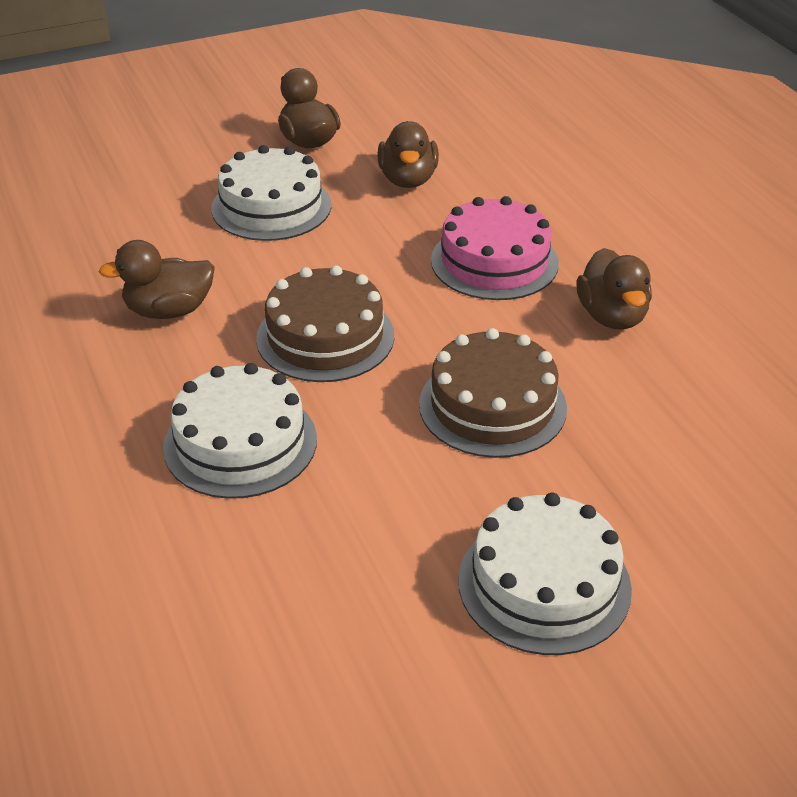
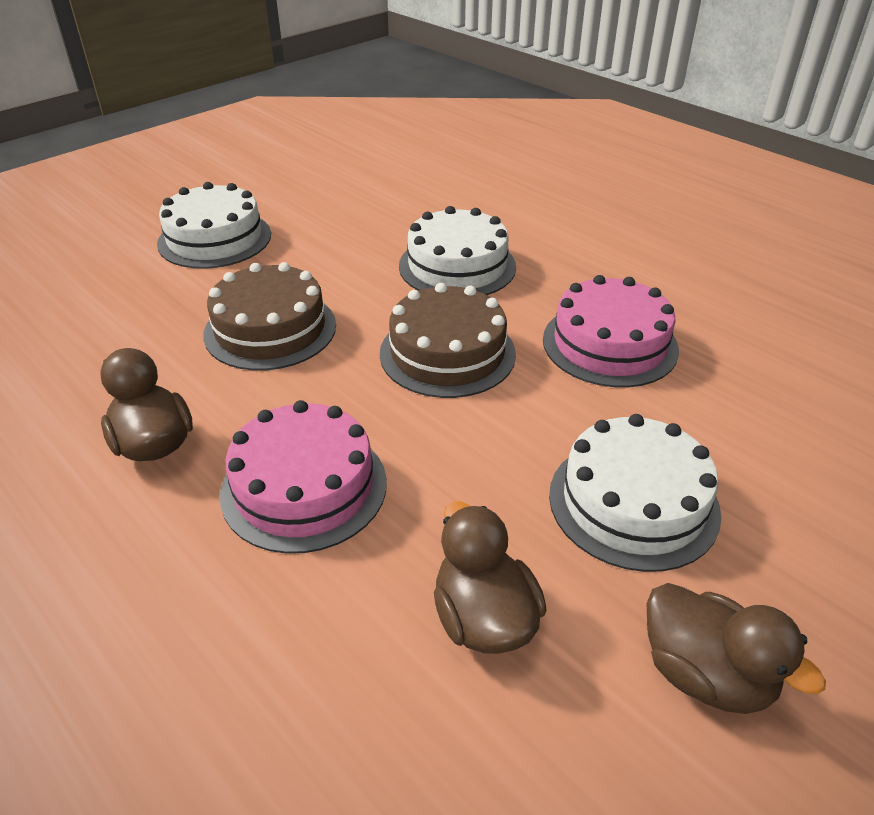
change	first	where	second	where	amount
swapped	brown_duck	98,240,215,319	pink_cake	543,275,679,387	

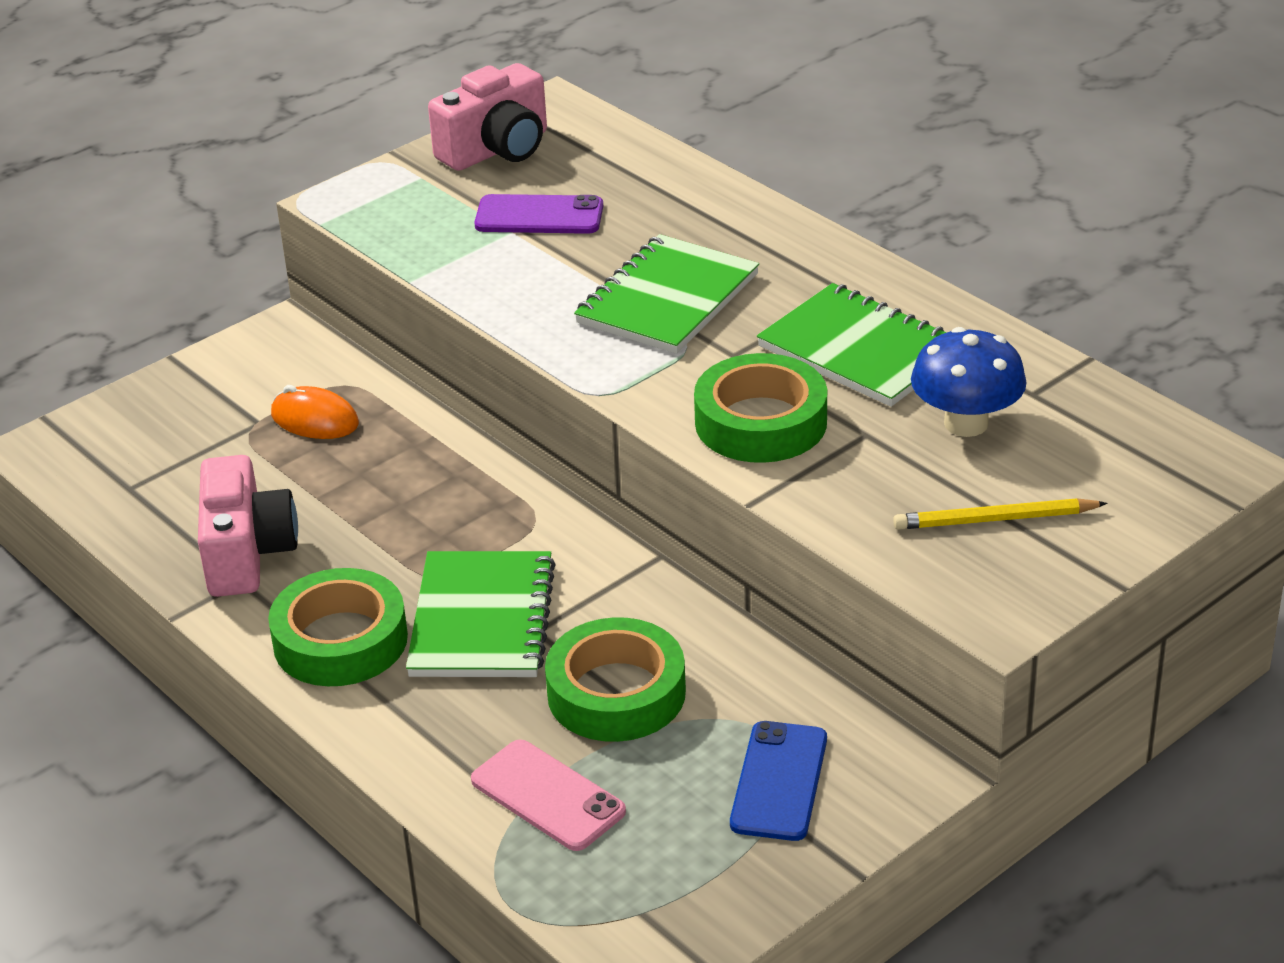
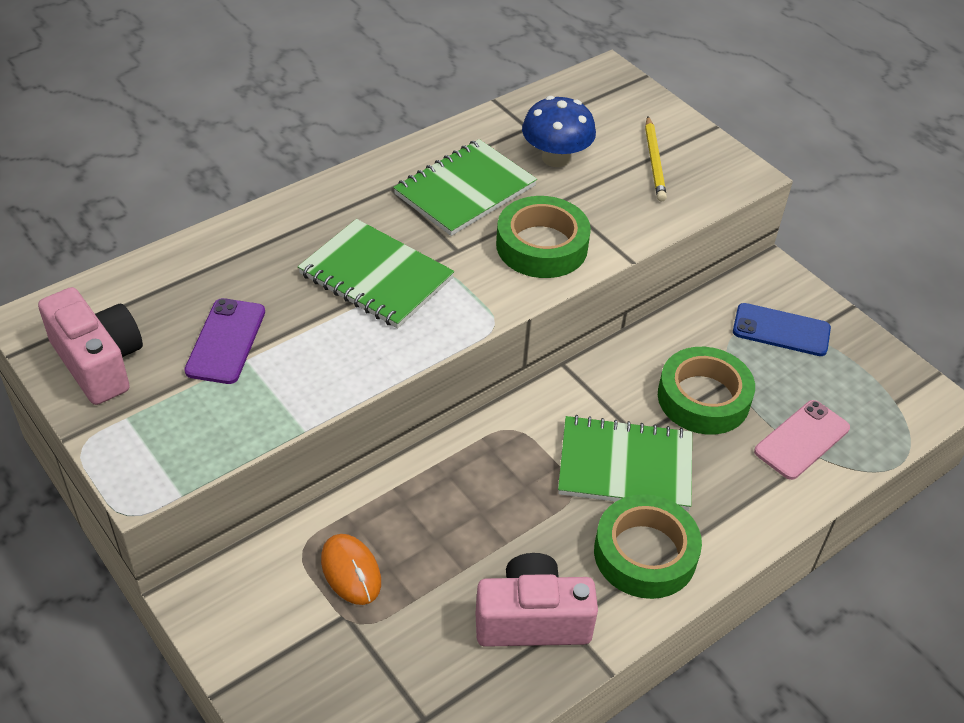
change	first	where	second	where	amount
rotated	orange_mouse	271,385,359,439		321,534,381,605	60 degrees counterclockwise

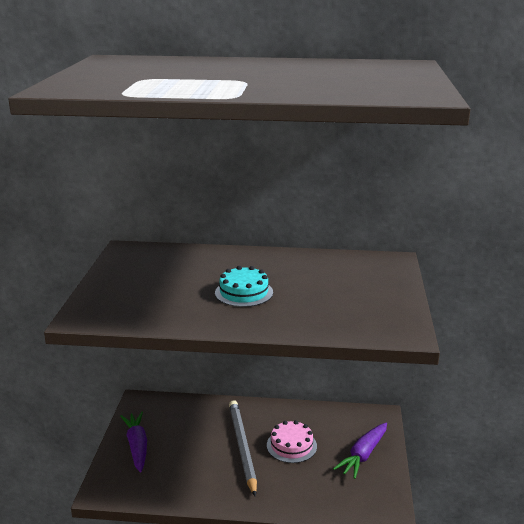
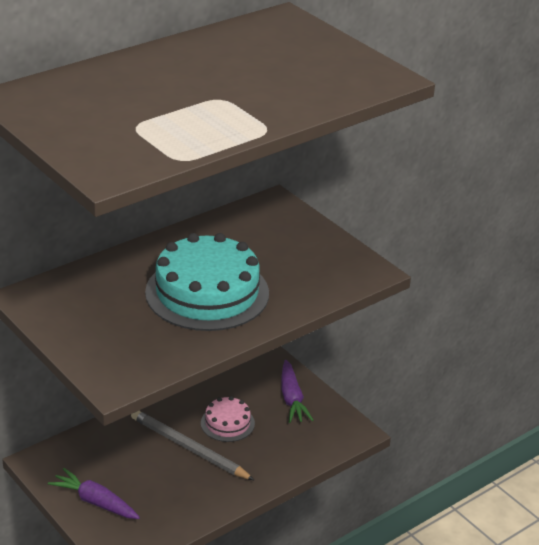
change	first	where	second	where	amount
scaled	turquoise_cake	215,266,273,307		145,233,269,331	x2.02

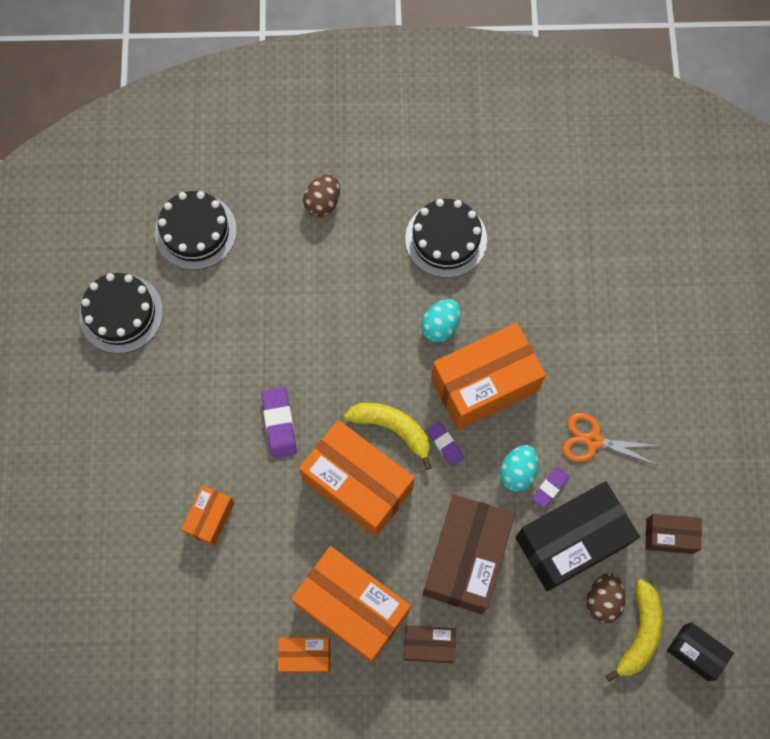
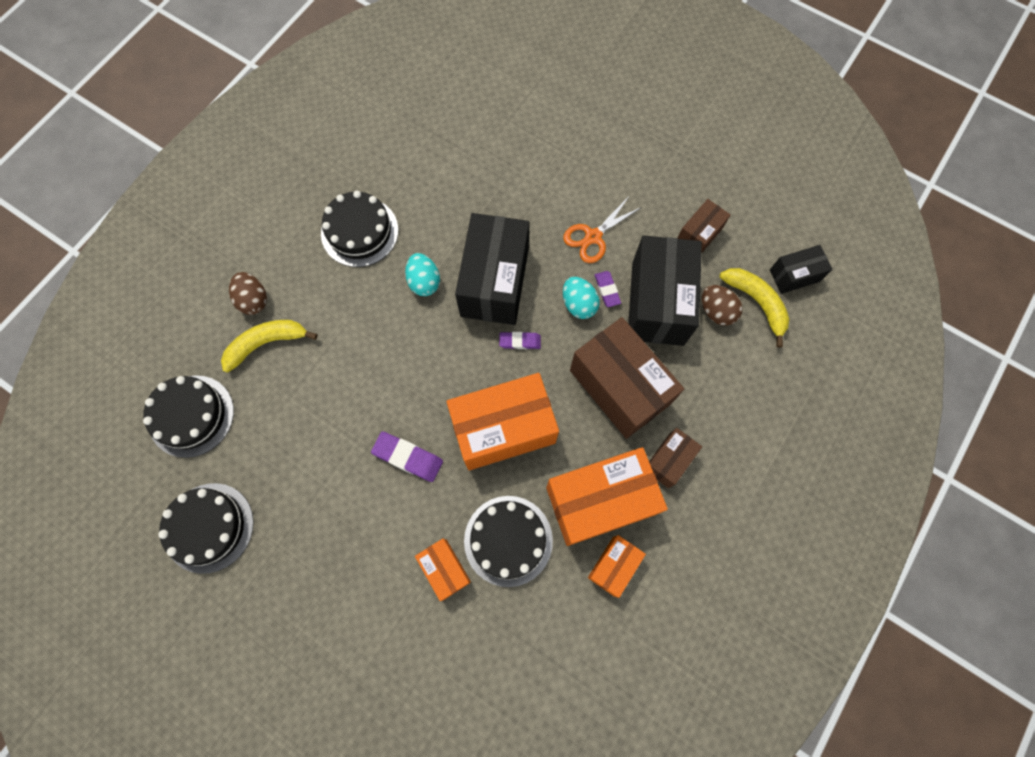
change	first	where	second	where	amount
repainted	orange_box	431,323,546,430	black_box	455,213,530,325	
shifted	yellow_banana	344,403,432,470		221,320,318,373	
new			black_cake	464,496,553,587	

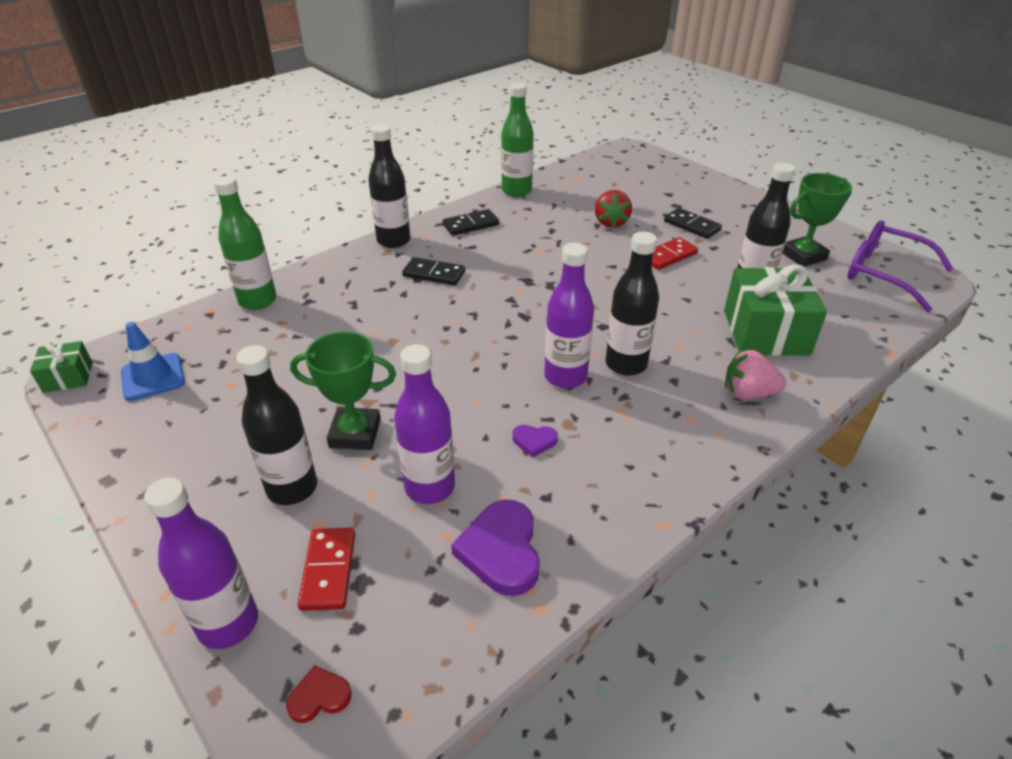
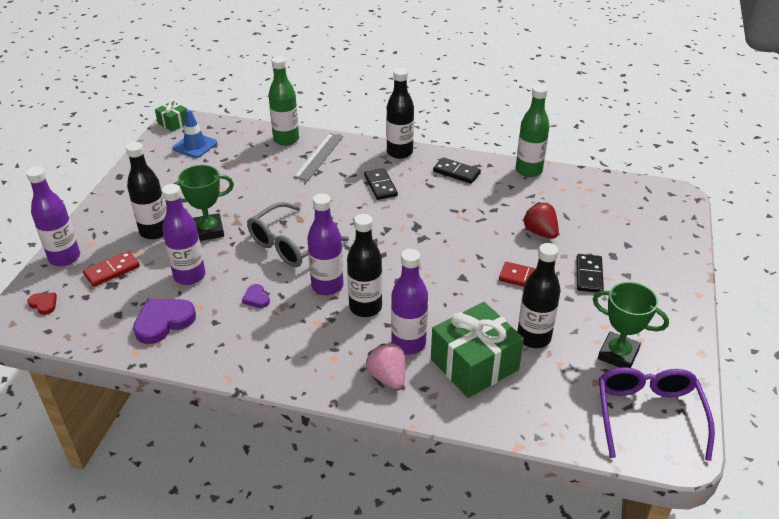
change	first	where	second	where	amount
rotated	red_strawberry	595,190,632,228		522,202,559,239	90 degrees clockwise
rotated	green_trophy	290,332,396,450		173,165,234,241	75 degrees counterclockwise
new			grey_ruler	294,133,343,181	
new			grey_glasses	247,202,349,267	
new			purple_bottle	391,249,428,355	

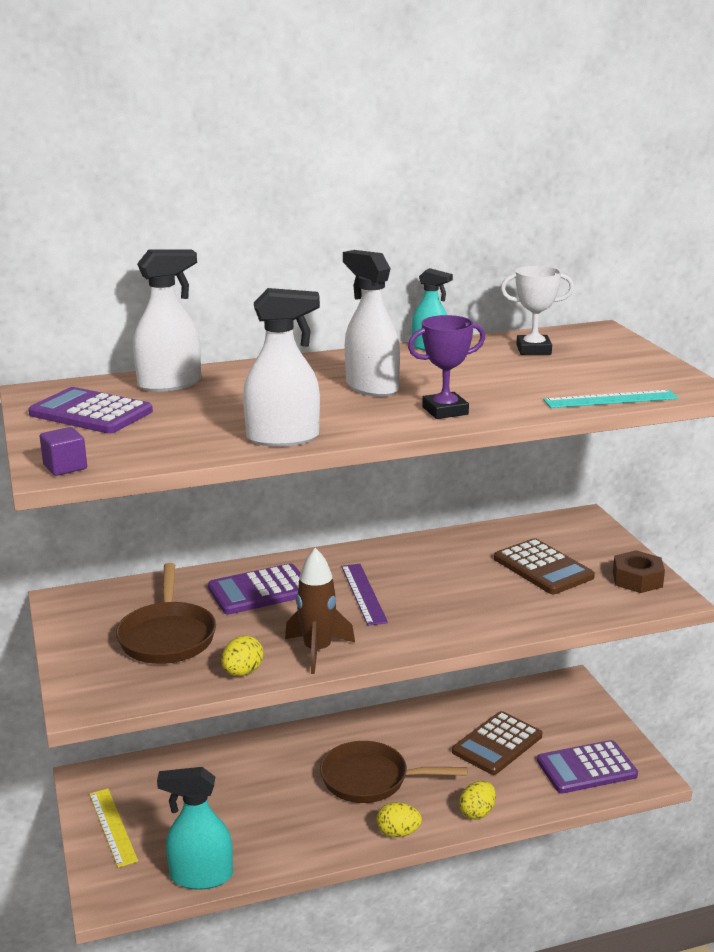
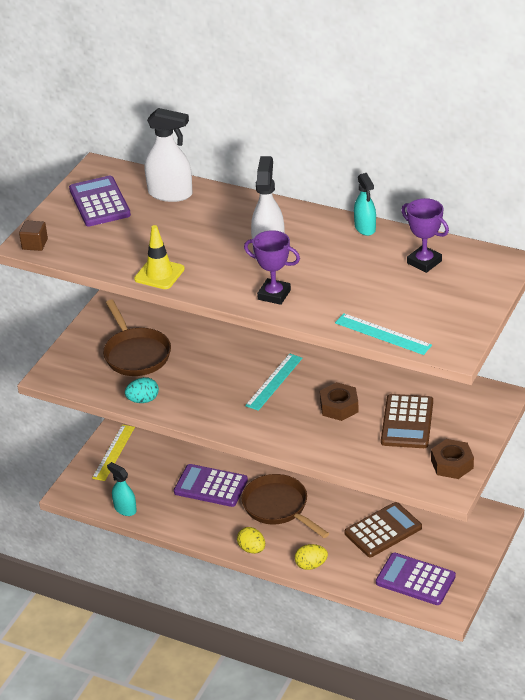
change	first	where	second	where	amount
repainted	white_trophy	501,266,574,355	purple_trophy	401,198,449,273	
swapped	white_spray_bottle	243,288,320,447	yellow_traffic_cone	134,225,185,289	
repainted	purple_cube	40,427,87,476	brown_cube	19,220,48,251	
gone	brown_rocket	285,548,355,674			
rotated	brown_pan	116,563,216,664		103,300,171,376	60 degrees counterclockwise
shifted	purple_calculator	208,563,301,614		174,464,248,507	
repainted	purple_ruler	341,564,388,626	turquoise_ruler	245,354,302,411	
repainted	yellow_egg	221,635,263,676	turquoise_egg	125,377,159,403	
rotated	brown_calculator	452,711,542,775		345,502,422,557	150 degrees clockwise
scaled	turquoise_spray_bottle	157,767,233,890		107,462,137,516	x0.63
new			brown_nut	320,382,359,421	

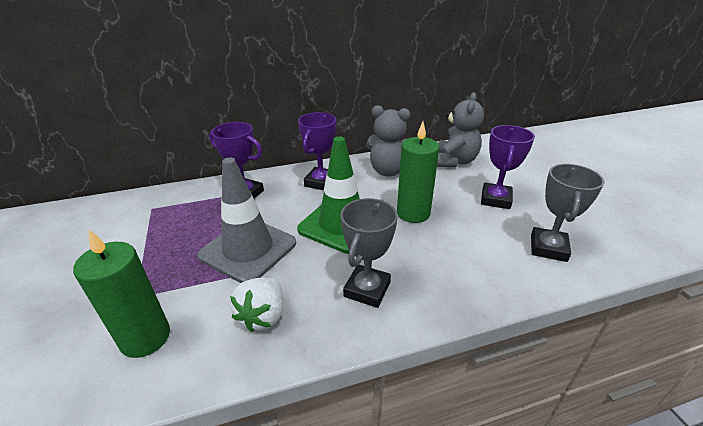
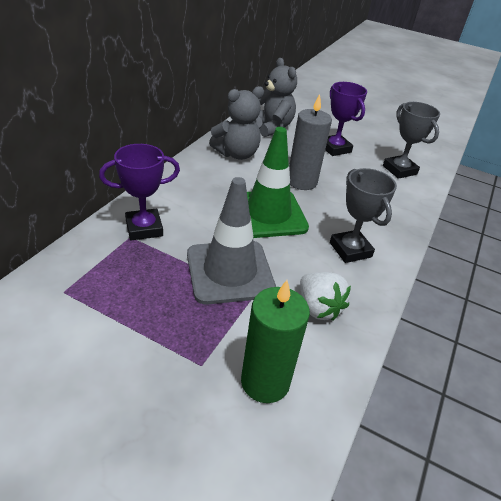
change	first	where	second	where	amount
gone	purple_trophy	298,112,336,190			
repainted	green_candle	397,122,439,223	grey_candle	289,94,332,190	

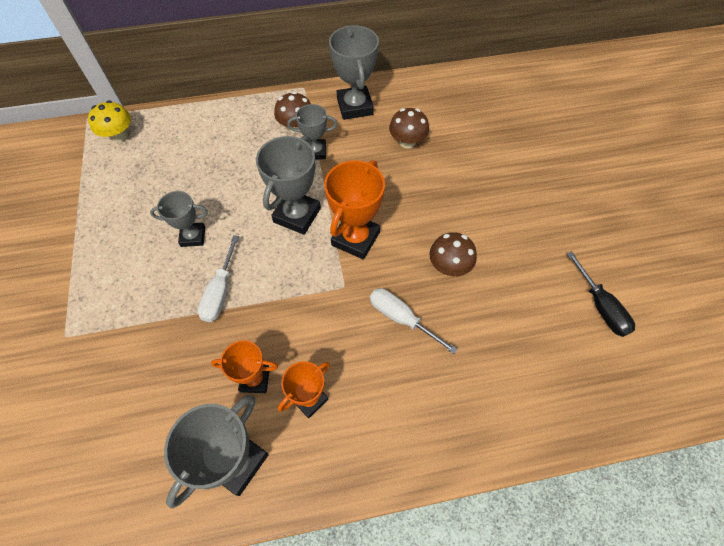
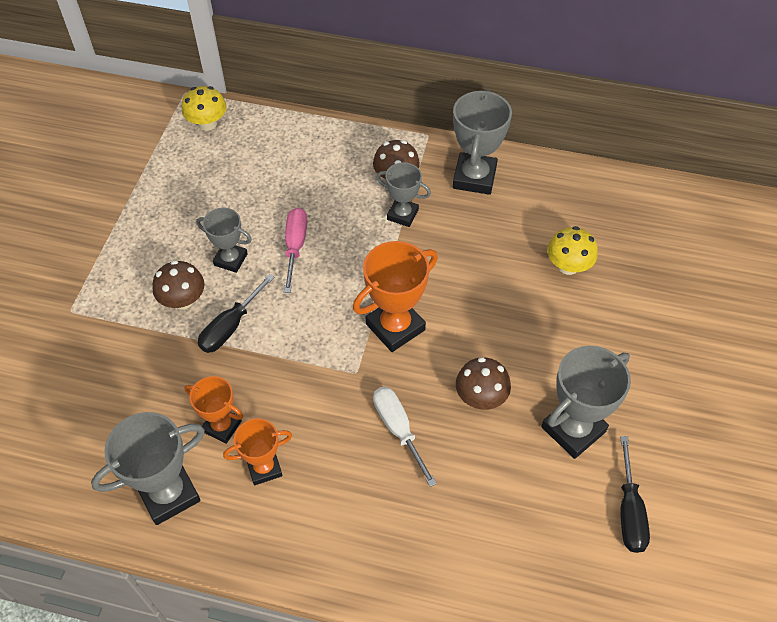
change	first	where	second	where	amount
shifted	brown_mushroom	389,108,429,149		152,260,205,310	
shifted	grey_trophy	256,136,321,235		541,346,631,459	
repainted	white_screwdriver	198,235,239,322	black_screwdriver	198,274,275,353	
new			pink_screwdriver	284,208,307,293	
new			yellow_mushroom	547,226,598,275	

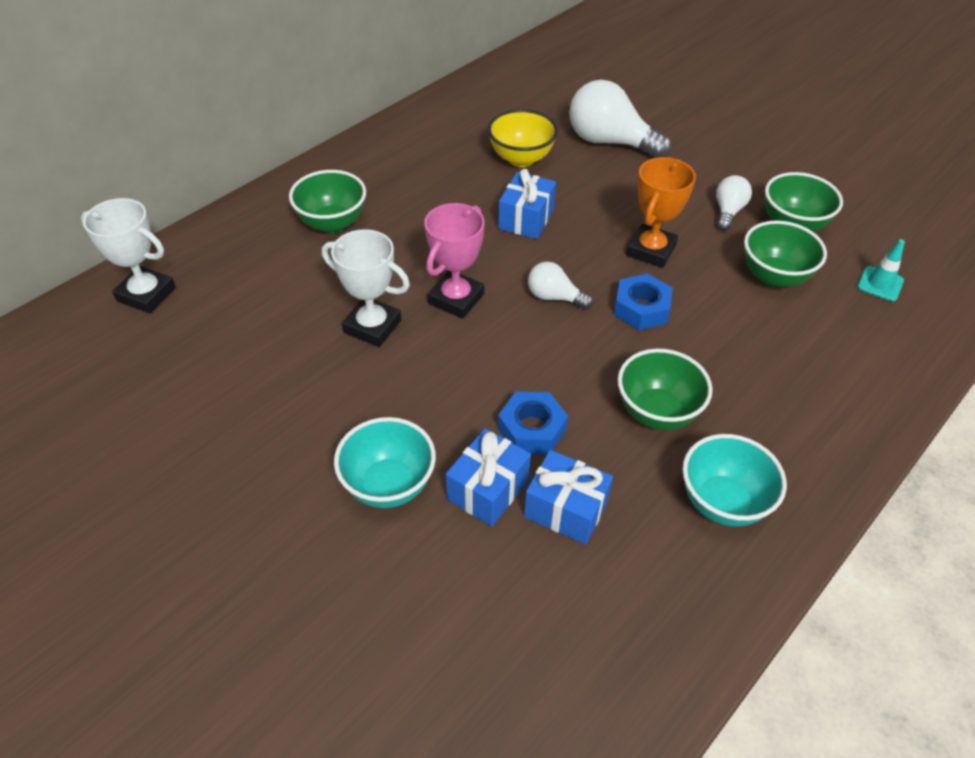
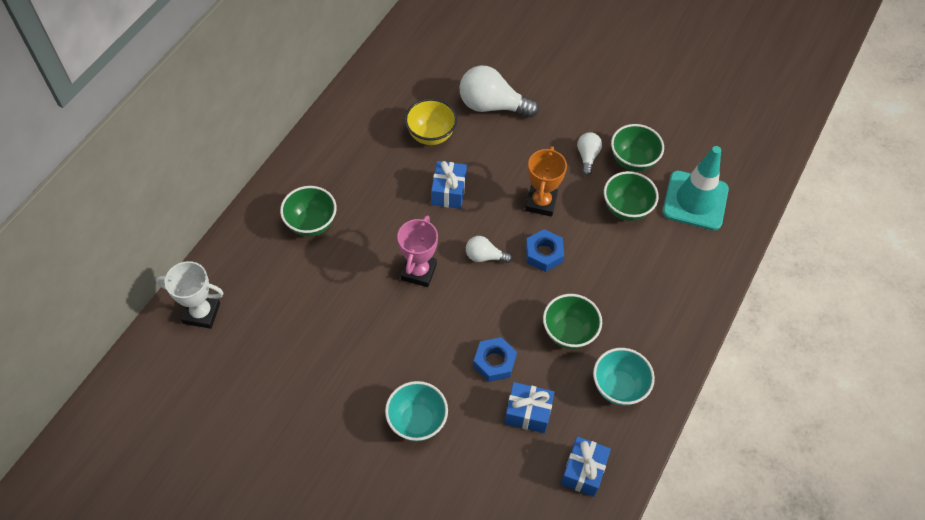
change	first	where	second	where	amount
gone	white_trophy	322,229,410,347			
scaled	turquoise_traffic_cone	857,239,905,301		663,146,729,230	x2.26
shifted	blue_gift	446,428,531,526		561,436,611,497	

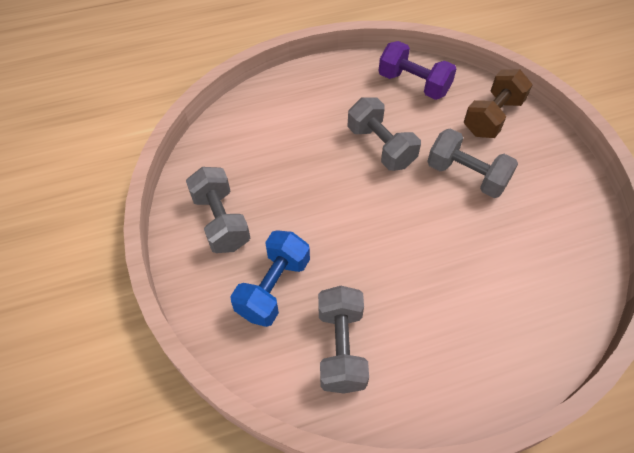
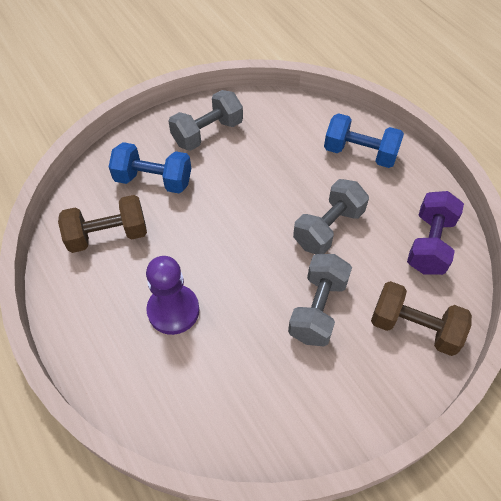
change	first	where	second	where	amount
repainted	grey_dumbbell	318,286,369,394	brown_dumbbell	58,195,147,253	
new			blue_dumbbell	324,113,404,168	
new			purple_pawn	146,256,199,335	

